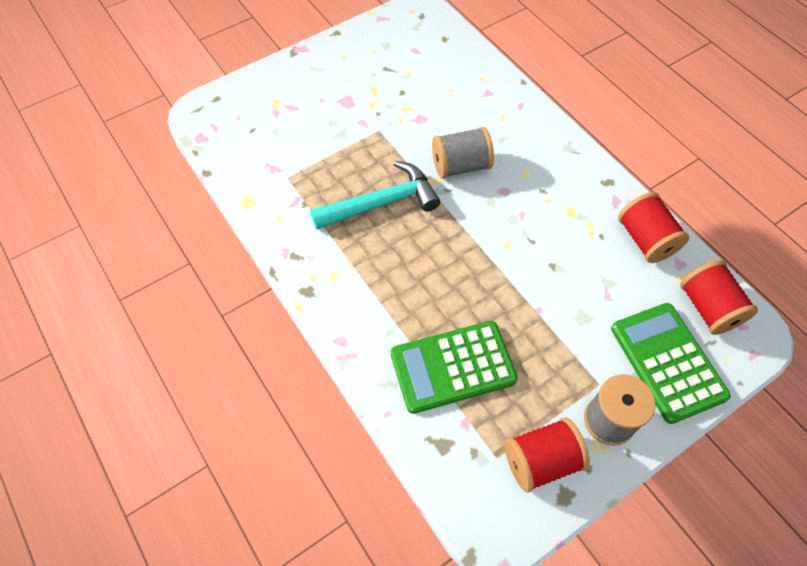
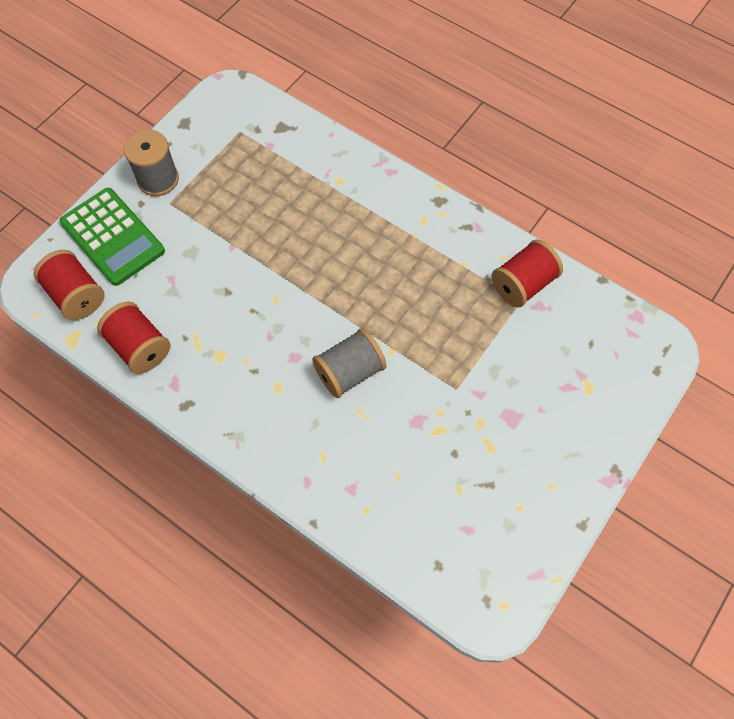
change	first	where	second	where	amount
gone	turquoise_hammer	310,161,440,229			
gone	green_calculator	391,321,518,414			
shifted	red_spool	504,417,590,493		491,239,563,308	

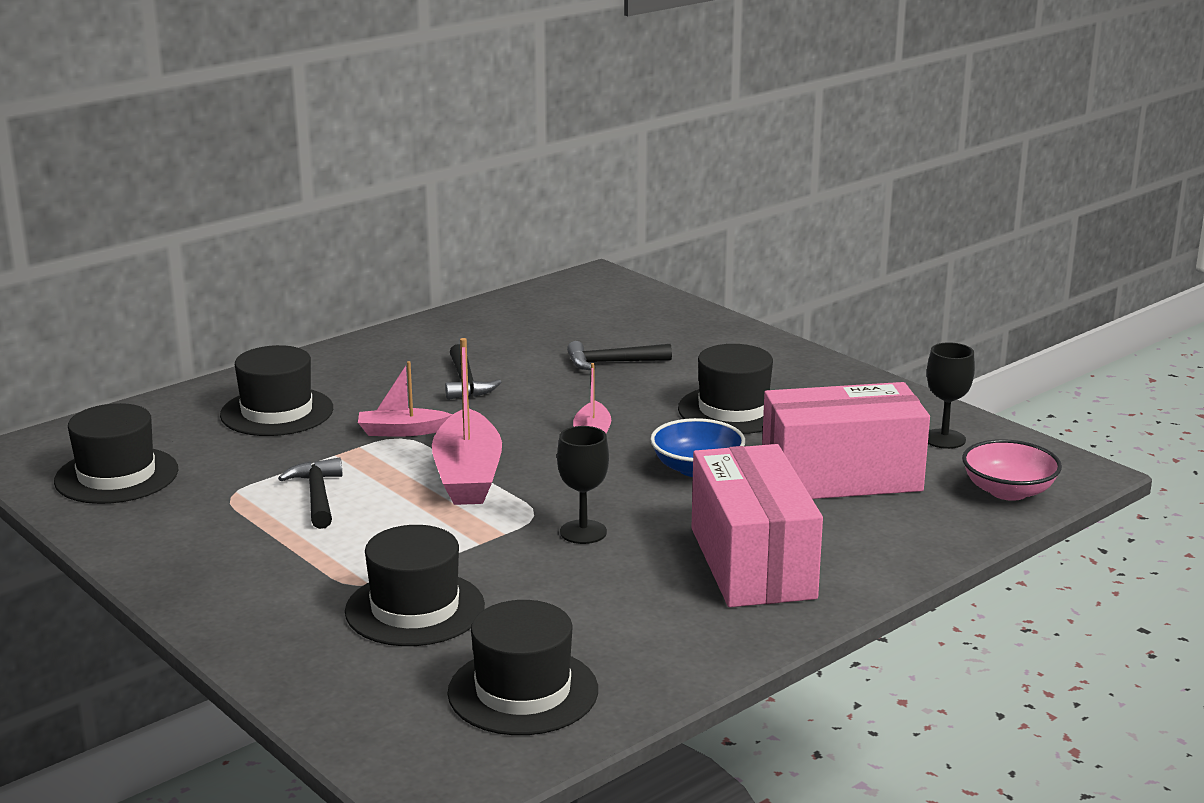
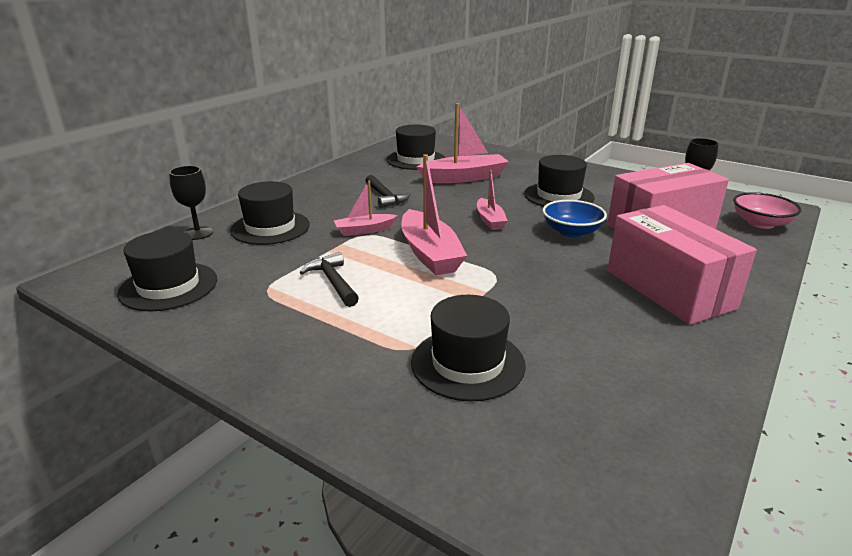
change	first	where	second	where	amount
swapped	black_hammer	567,341,672,370	pink_boat	416,103,509,183	
shifted	black_goblet	557,426,609,544		169,166,213,240	
shifted	black_hat	448,600,598,735		386,124,445,170	

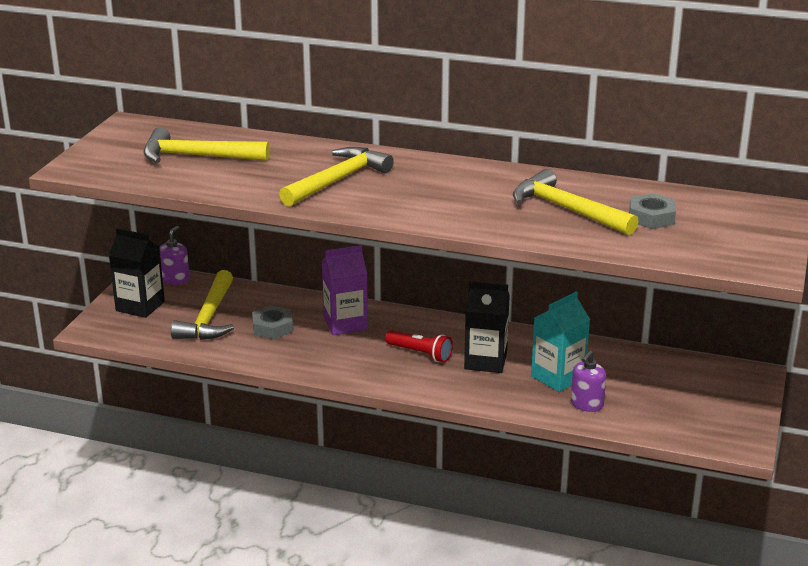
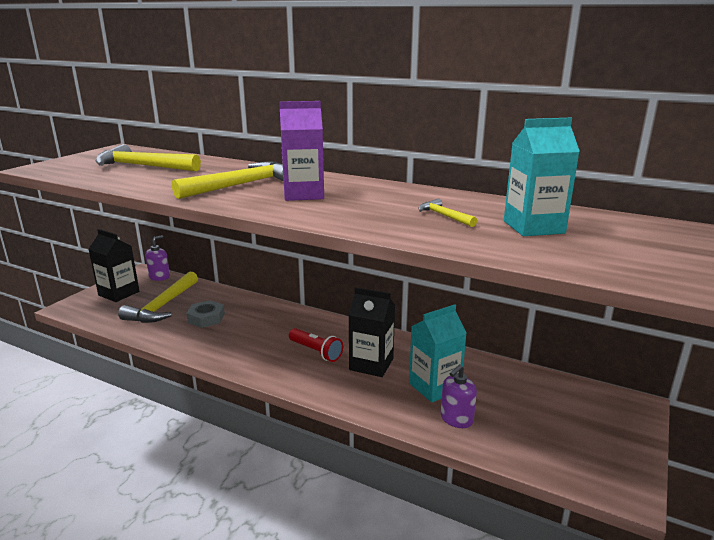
change	first	where	second	where	amount
scaled	yellow_hammer	513,169,638,235		418,199,477,227	x0.48
swapped	grey_nut	629,193,676,229	turquoise_carton	504,118,580,236	
shifted	purple_carton	322,245,368,335		279,101,324,201	

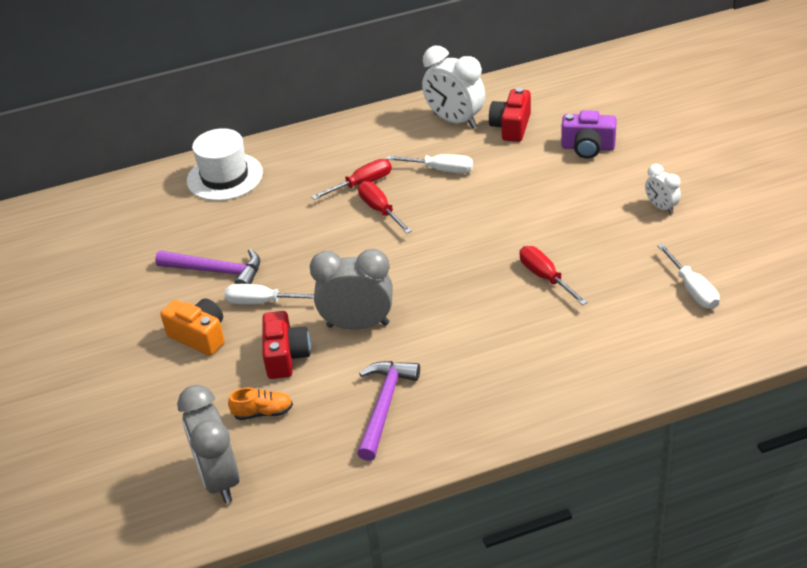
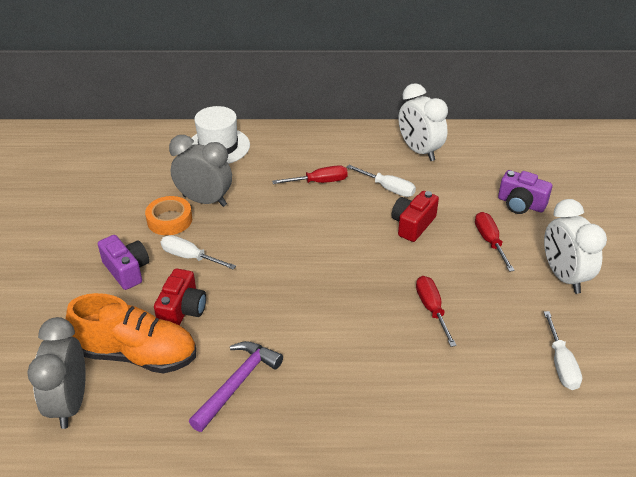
change	first	where	second	where	amount
shifted	red_camera	489,88,531,142		392,191,439,242	
scaled	white_clock	645,164,681,214		544,199,607,294	x1.88
shifted	red_screwdriver	358,181,412,234		475,212,515,272	
swapped	purple_hammer	155,249,260,284	orange_tape	145,196,192,235	
shifted	grey_clock	310,249,393,330		169,135,232,207	
repainted	orange_camera	160,298,225,356	purple_camera	98,235,149,290	
scaled	orange_shoe	228,388,293,420		66,293,196,373	x2.30

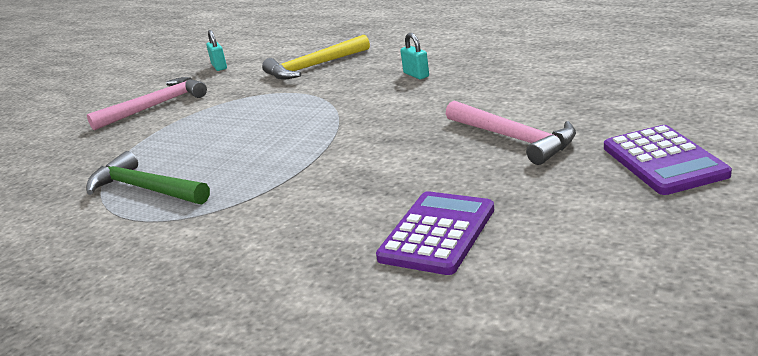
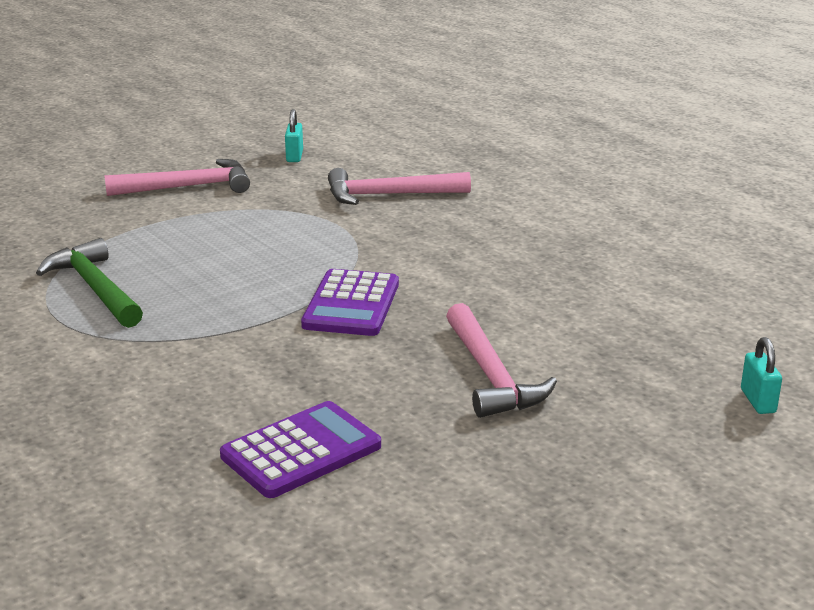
change	first	where	second	where	amount
shifted	turquoise_padlock	401,33,429,79		741,337,782,414	
repainted	yellow_hammer	262,35,370,80	pink_hammer	328,168,471,205	
shifted	purple_calculator	604,125,732,195		301,269,399,336	

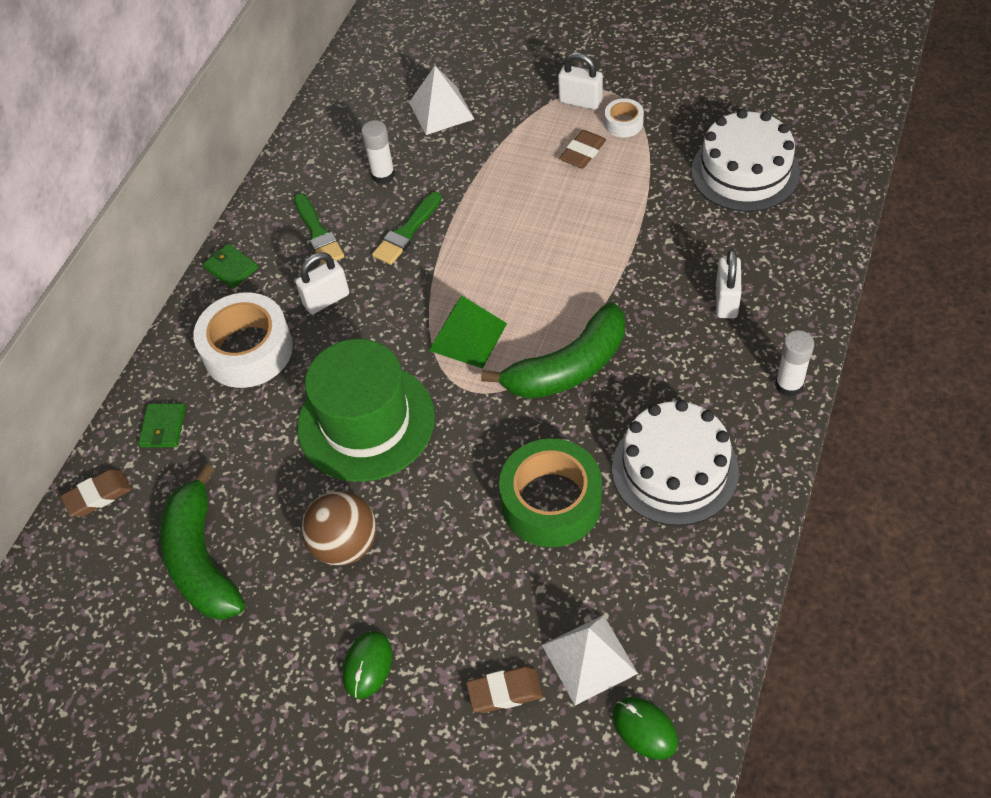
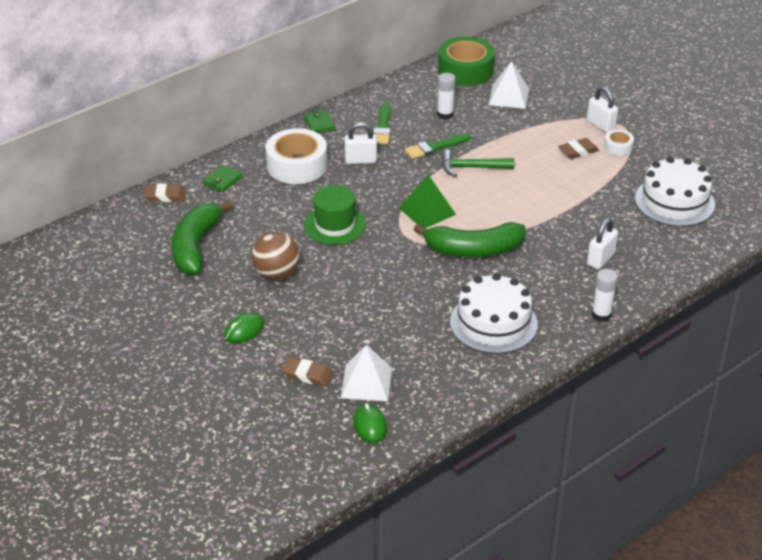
change	first	where	second	where	amount
scaled	green_hat	297,339,435,482		304,185,366,245	x0.66
shifted	green_tape	499,438,602,547		438,37,495,86	
new			green_hammer	441,149,515,177	

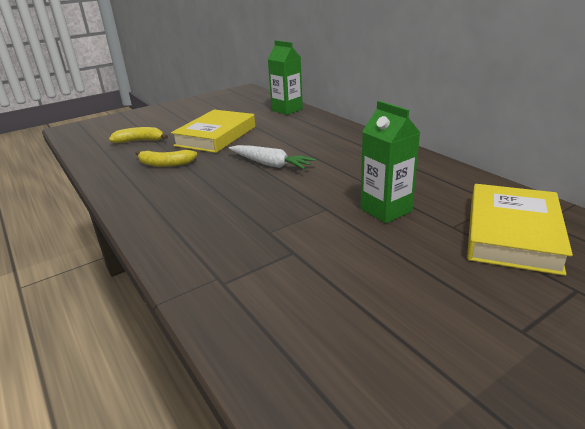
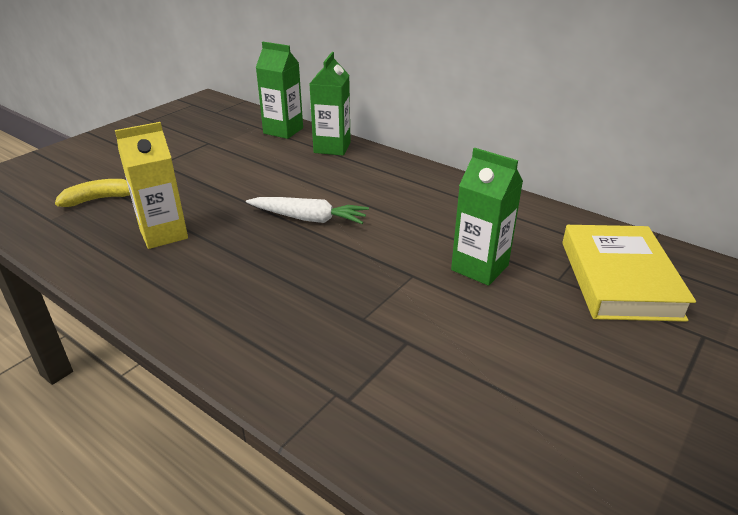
change	first	where	second	where	amount
gone	yellow_book	171,110,255,153			
swapped	yellow_banana	135,150,197,167	yellow_carton	115,122,188,249	
new			green_carton	310,52,351,155	

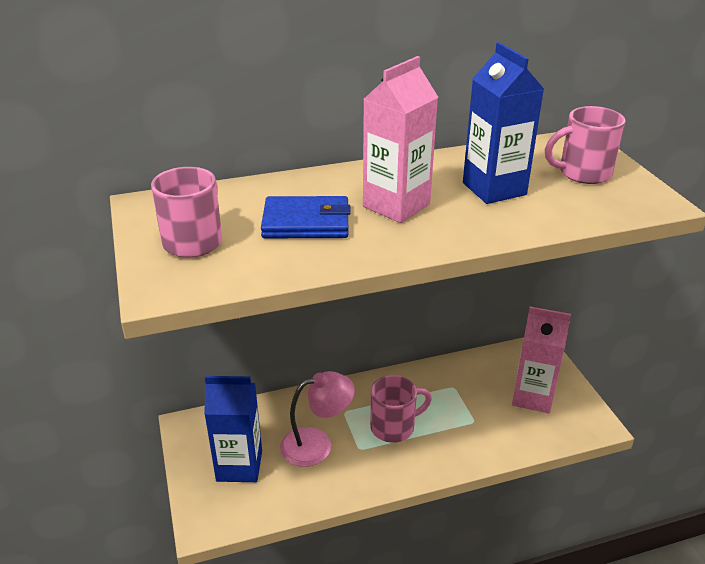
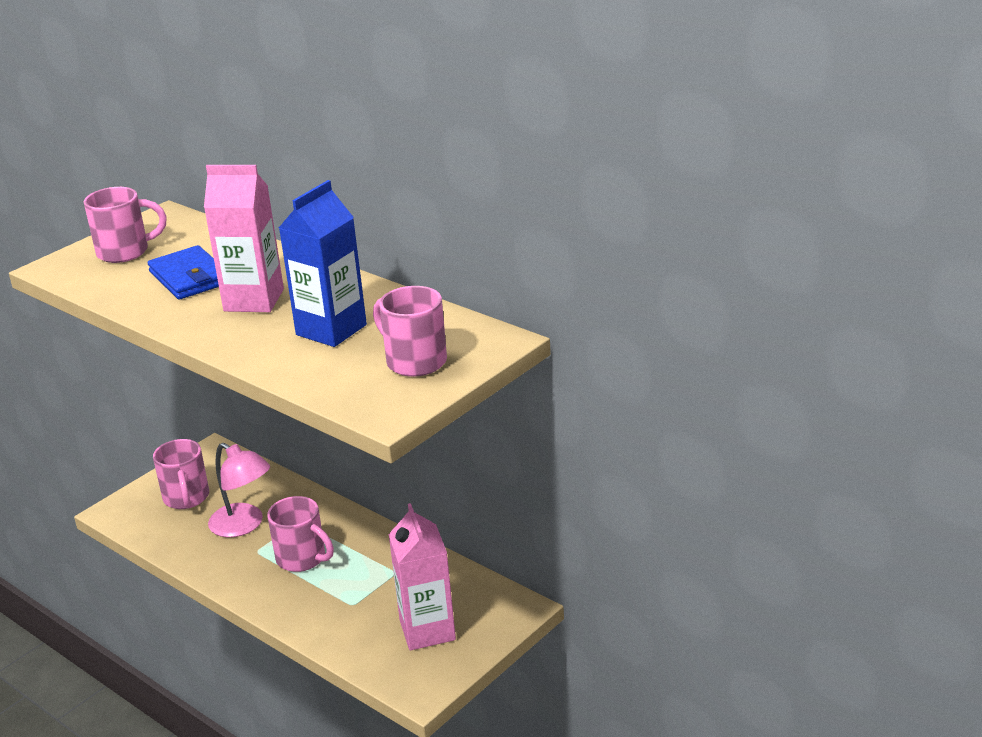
change	first	where	second	where	amount
swapped	blue_carton	204,376,262,482	pink_mug	153,439,209,509	

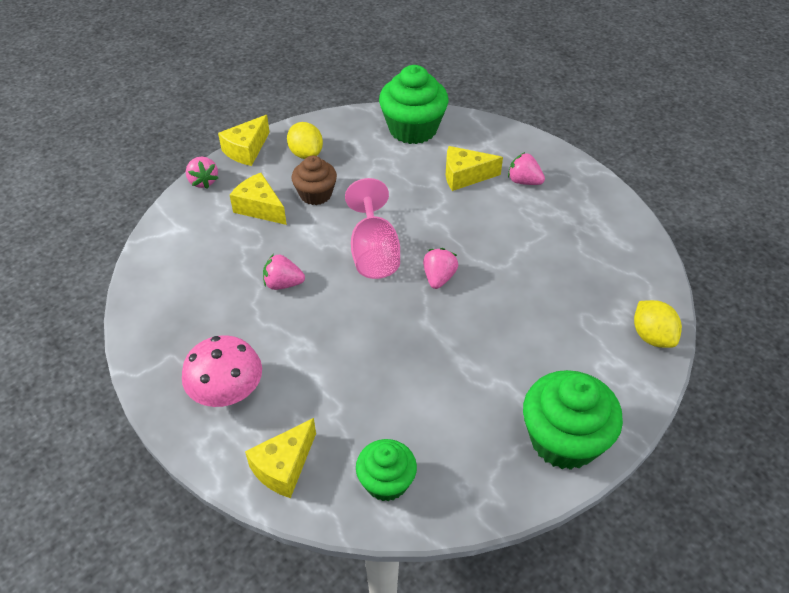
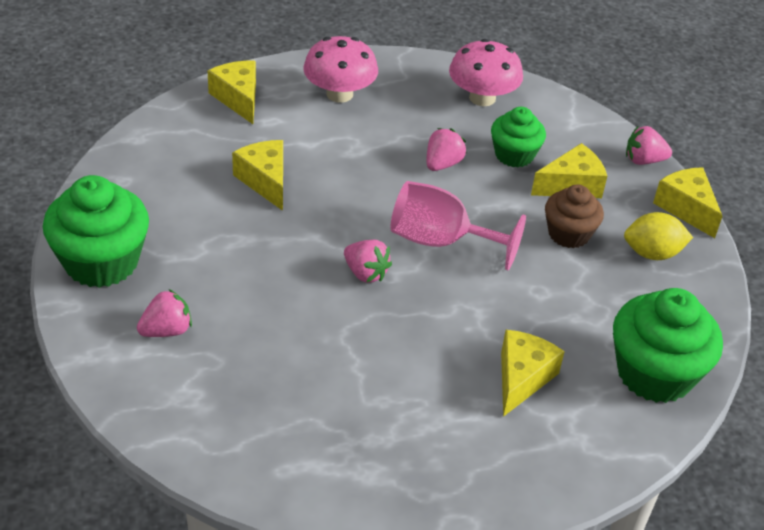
change	first	where	second	where	amount
shifted	pink_strawberry	508,152,545,185		137,289,192,337	
gone	yellow_lemon	634,300,682,348			
shifted	green_cupcake	356,439,417,501		491,107,546,167	
new			pink_mushroom	449,39,523,106	
new			yellow_cheese	232,140,283,211	

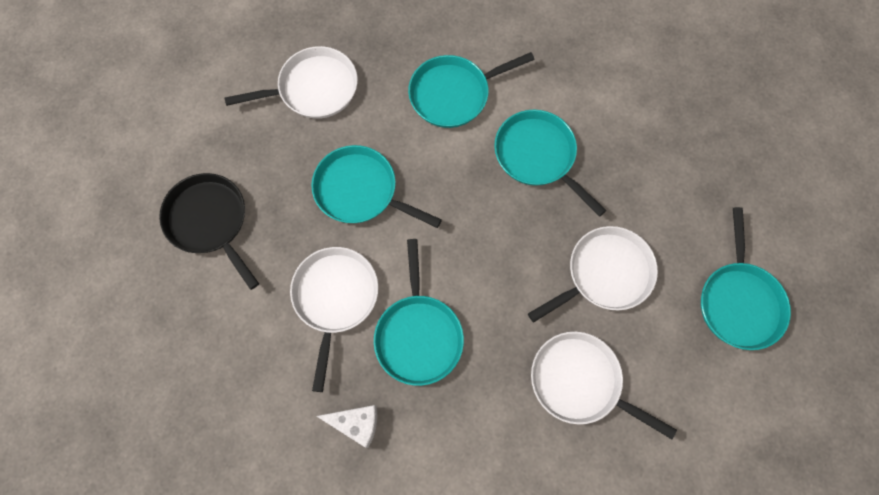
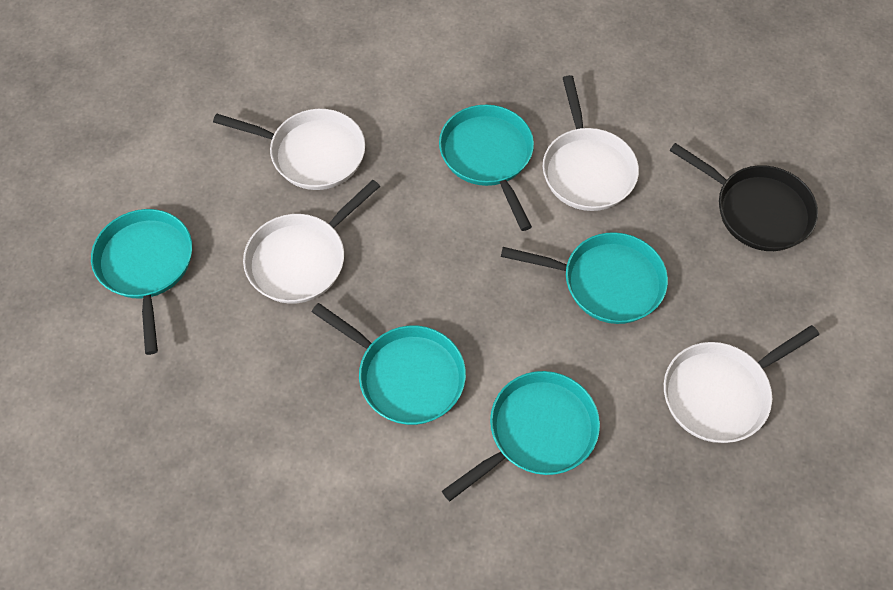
change	first	where	second	where	amount
gone	white_cheese	316,405,377,448			

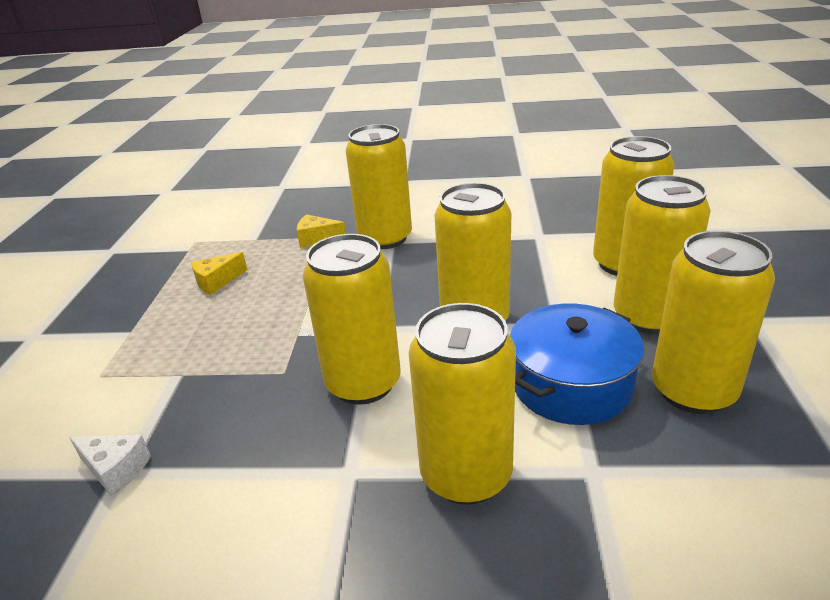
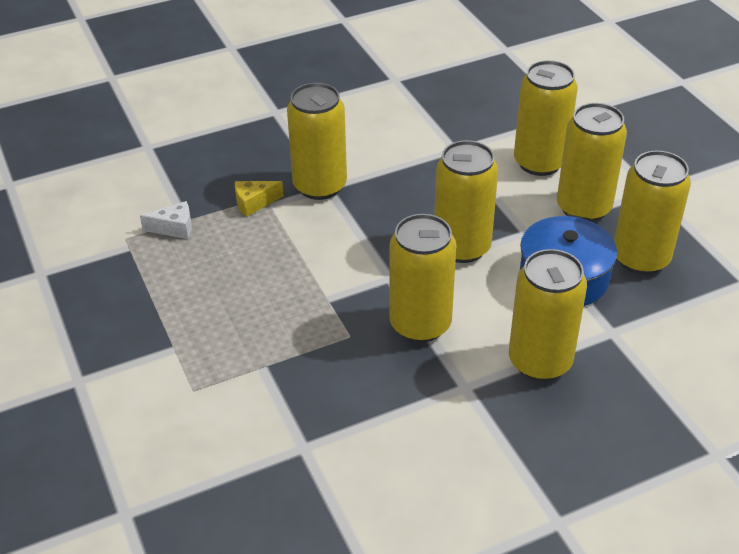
change	first	where	second	where	amount
gone	yellow_cheese	191,252,247,295			
shifted	white_cheese	69,435,151,497		140,201,192,239	

